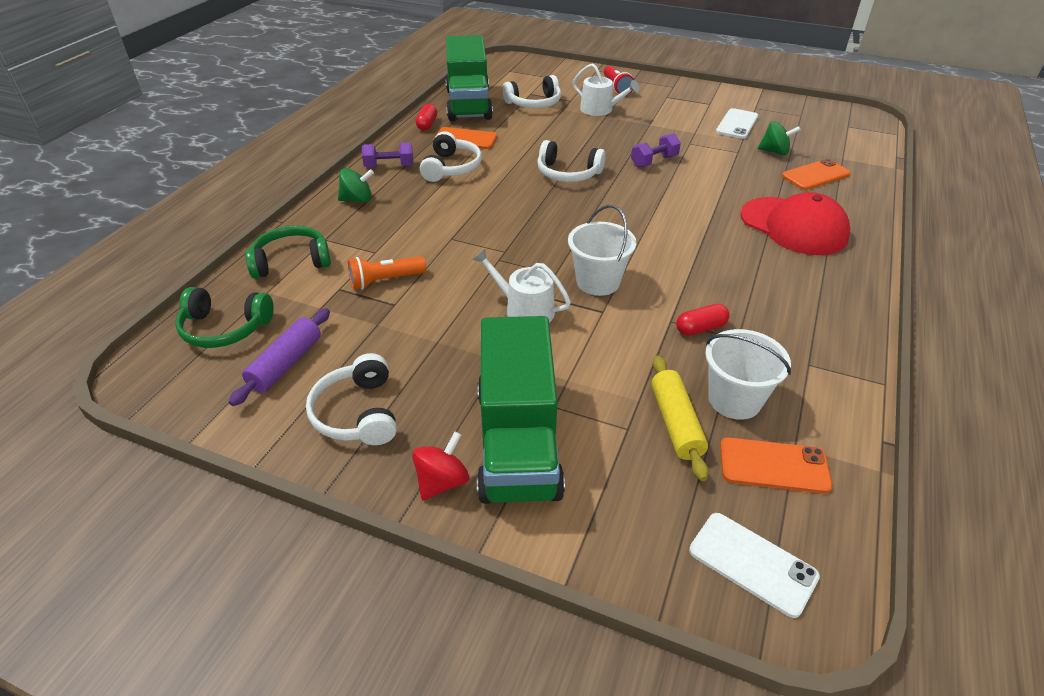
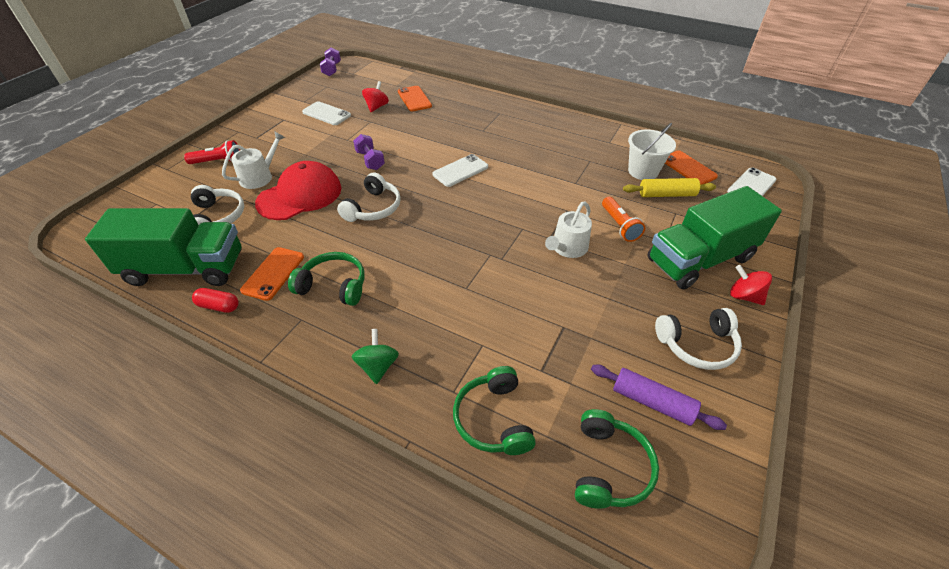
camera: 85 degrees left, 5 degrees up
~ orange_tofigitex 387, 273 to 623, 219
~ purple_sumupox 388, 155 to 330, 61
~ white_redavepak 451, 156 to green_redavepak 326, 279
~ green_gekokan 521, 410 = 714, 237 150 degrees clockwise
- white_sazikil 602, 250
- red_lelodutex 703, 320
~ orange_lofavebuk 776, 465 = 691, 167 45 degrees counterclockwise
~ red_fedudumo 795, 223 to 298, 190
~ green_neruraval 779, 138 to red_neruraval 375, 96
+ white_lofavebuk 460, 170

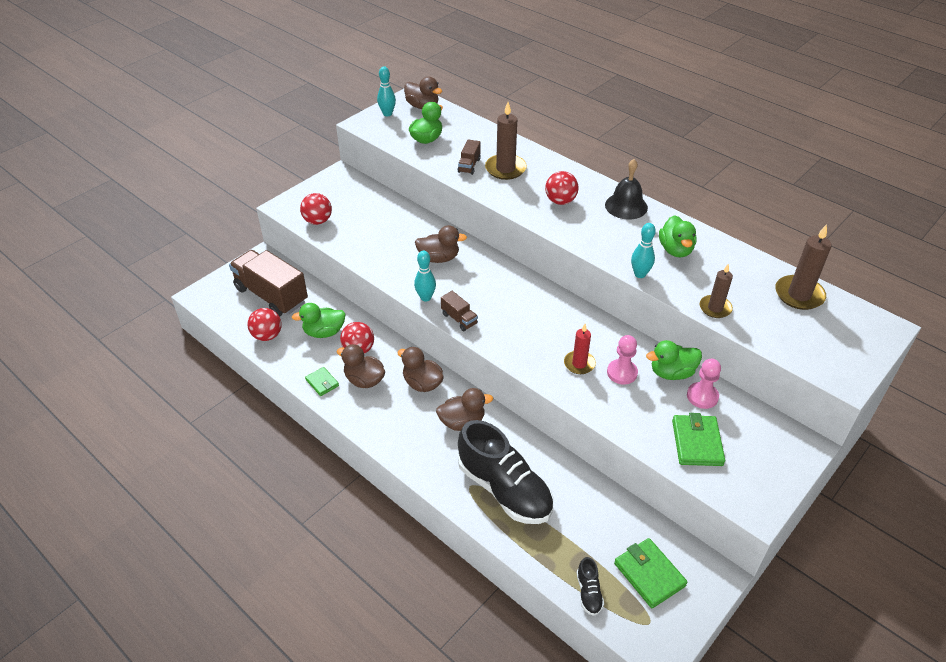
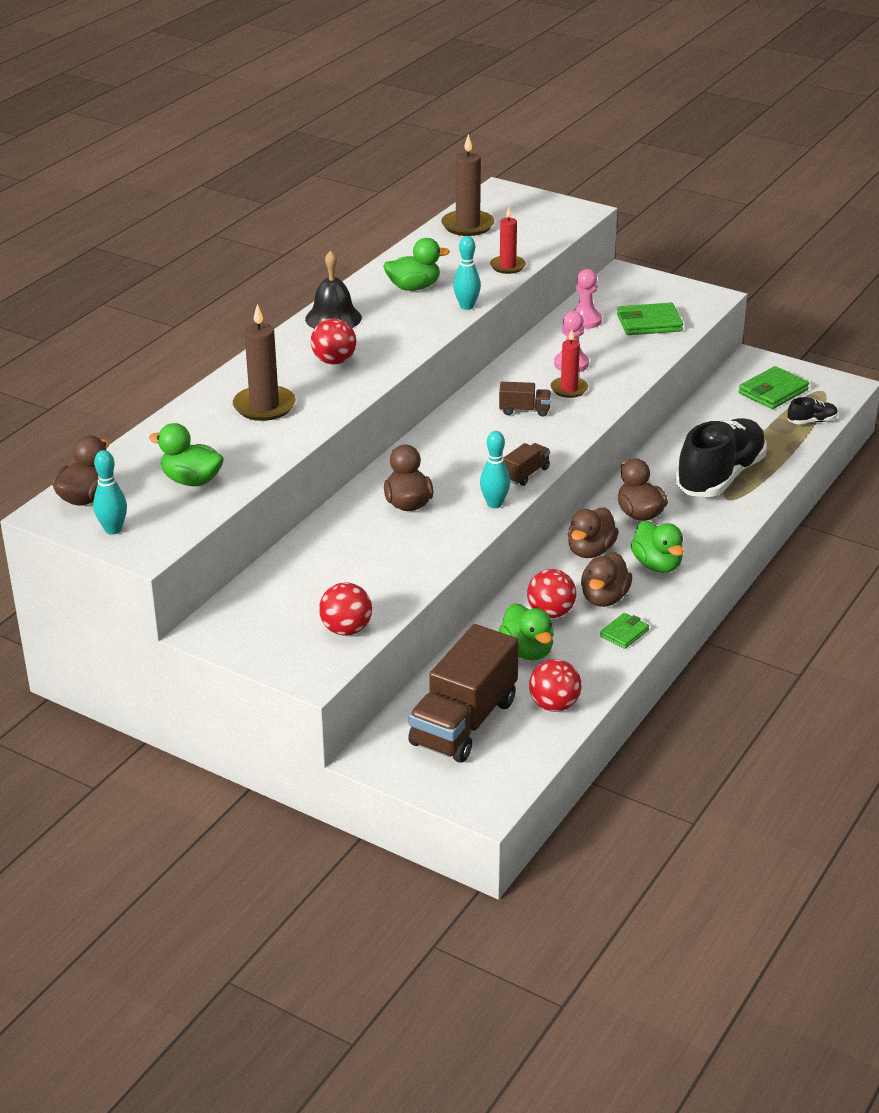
camera: 100 degrees left, 10 degrees down
~ brown_gekokan 469, 157 to 525, 399
~ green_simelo 674, 360 to 657, 547
~ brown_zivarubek 716, 291 to red_zivarubek 508, 240

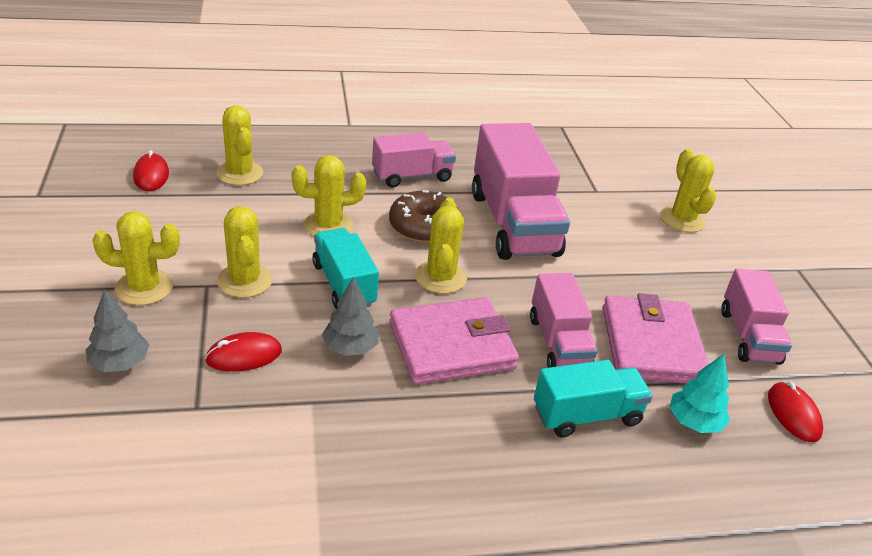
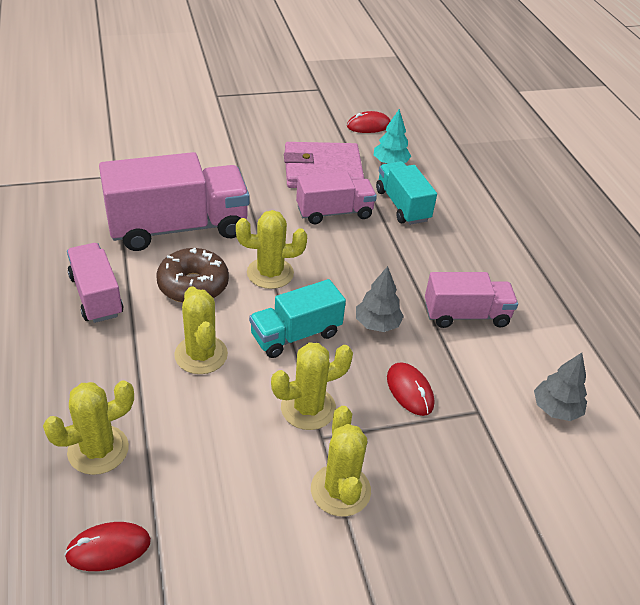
camera: 95 degrees left, 5 degrees up
~ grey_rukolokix 117, 330 to 560, 387
- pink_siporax 454, 341
- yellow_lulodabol 688, 191
~ pink_gekokan 756, 317 to 471, 300

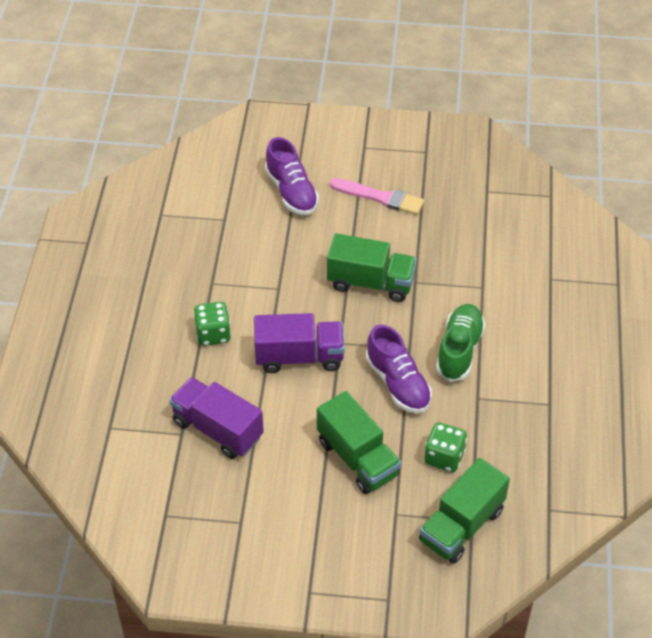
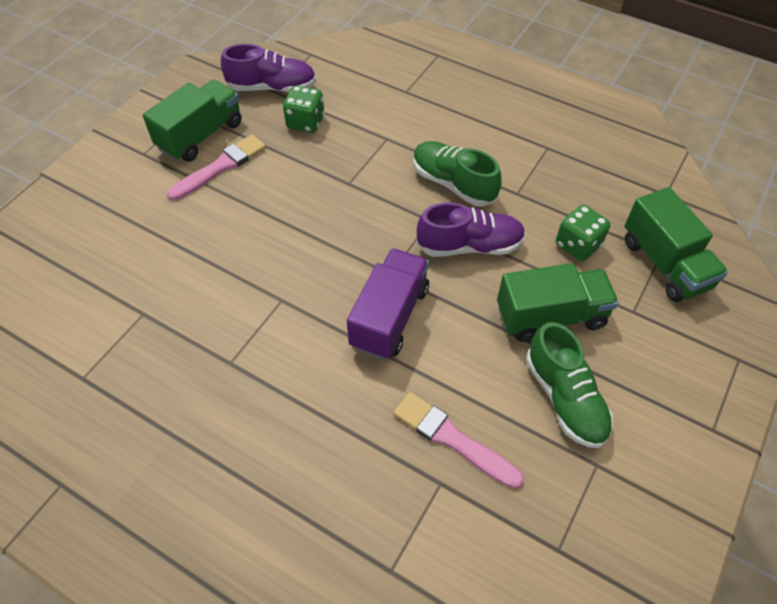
camera: 65 degrees left, 5 degrees up
~ purple_gekokan 216, 418 to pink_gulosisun 458, 440
~ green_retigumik 212, 324 to 304, 109
~ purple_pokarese 292, 176 to 268, 68
~ green_gekokan 372, 267 to 192, 120
+ green_pokarese 569, 385

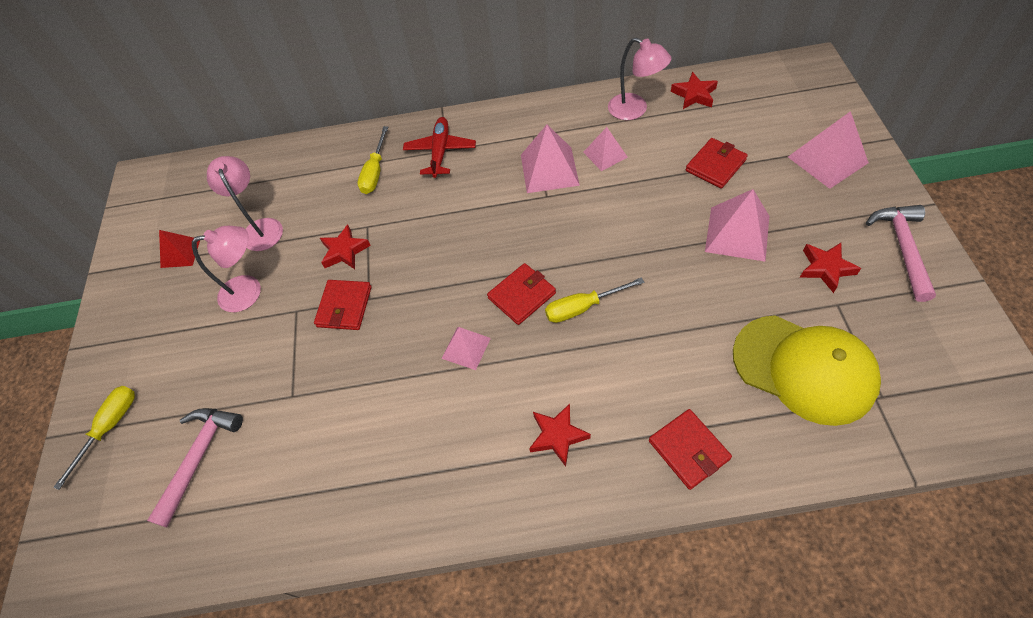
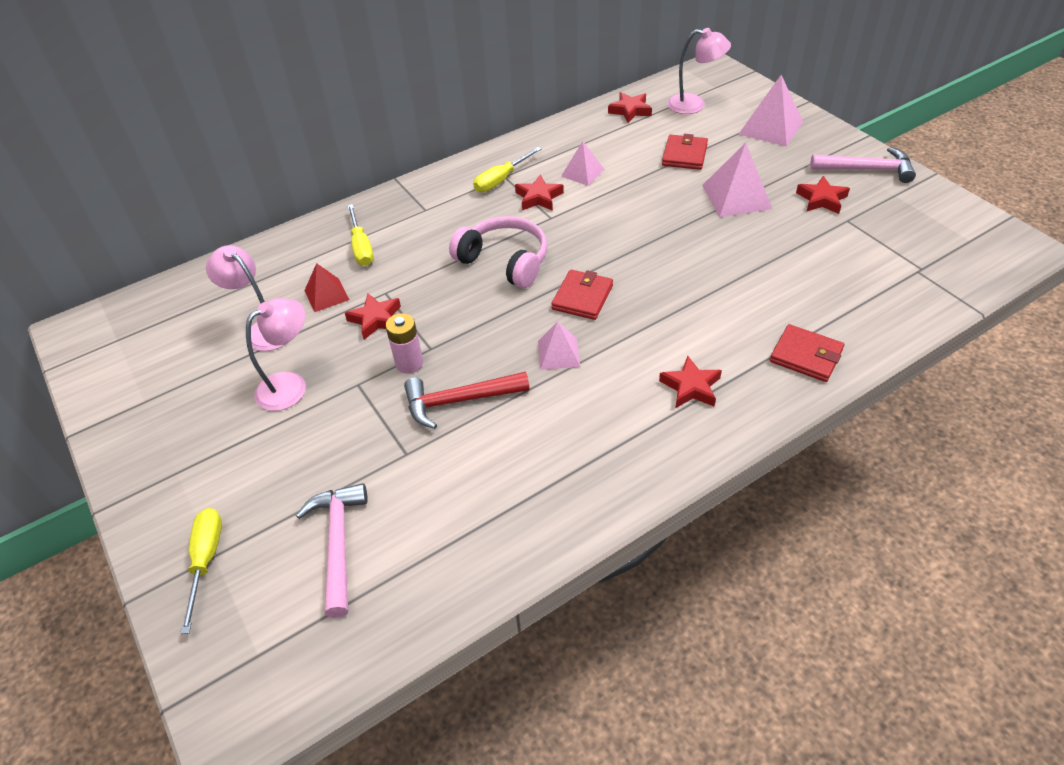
camera: 30 degrees left, 10 degrees down
~ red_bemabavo 179, 249 to 326, 287
~ red_siporax 343, 305 to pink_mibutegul 404, 343
- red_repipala 439, 147
~ pink_bemabavo 550, 158 to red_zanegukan 539, 193
~ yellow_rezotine 594, 300 to 507, 169
~ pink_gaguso 639, 79 to 699, 71
- yellow_fedudumo 807, 370
~ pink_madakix 901, 253 = 863, 165 120 degrees clockwise
+ red_madakix 467, 400
+ pink_redavepak 498, 252

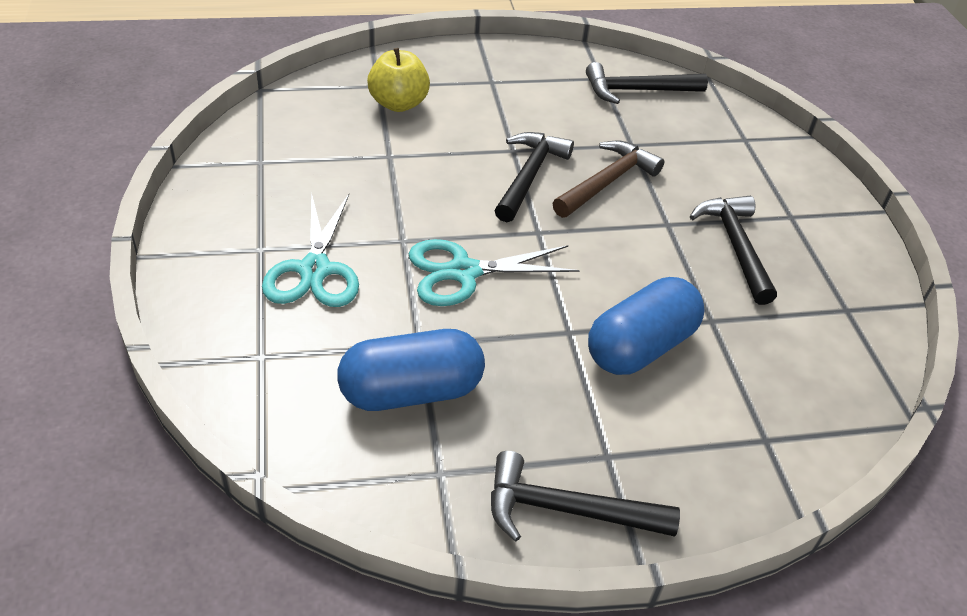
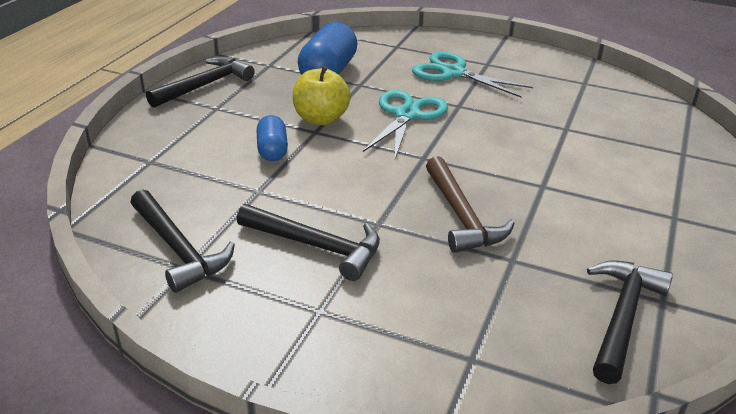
camera: 125 degrees right, 10 degrees down
~ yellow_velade 398, 80 to 322, 95
~ black_madakix 534, 177 to 182, 241
~ blue_lelodutex 646, 326 = 272, 138 x0.57

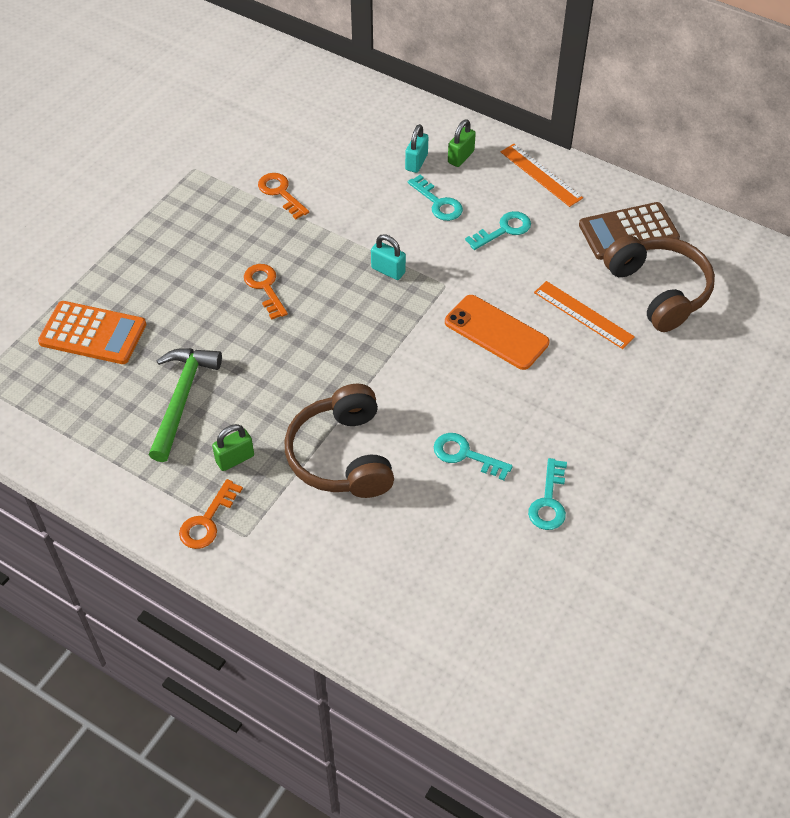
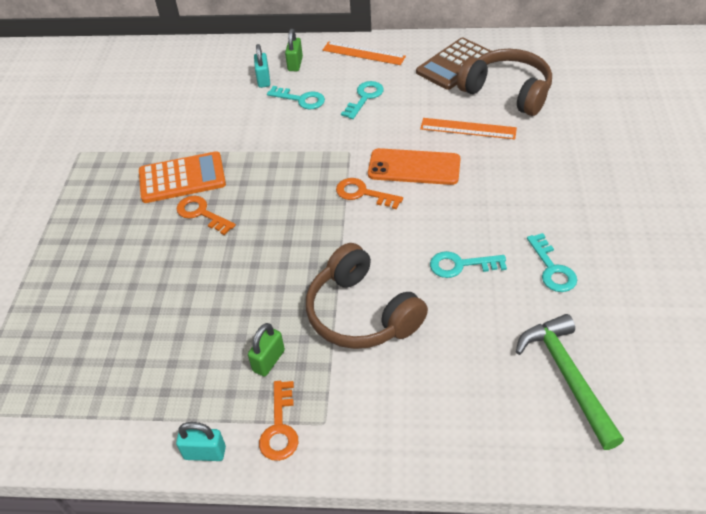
camera: 25 degrees left, 5 degrees down
~ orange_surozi 92, 332 to 182, 177
~ green_madakix 185, 405 to 570, 382
~ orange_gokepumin 283, 196 to 369, 193
~ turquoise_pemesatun 388, 257 to 201, 441

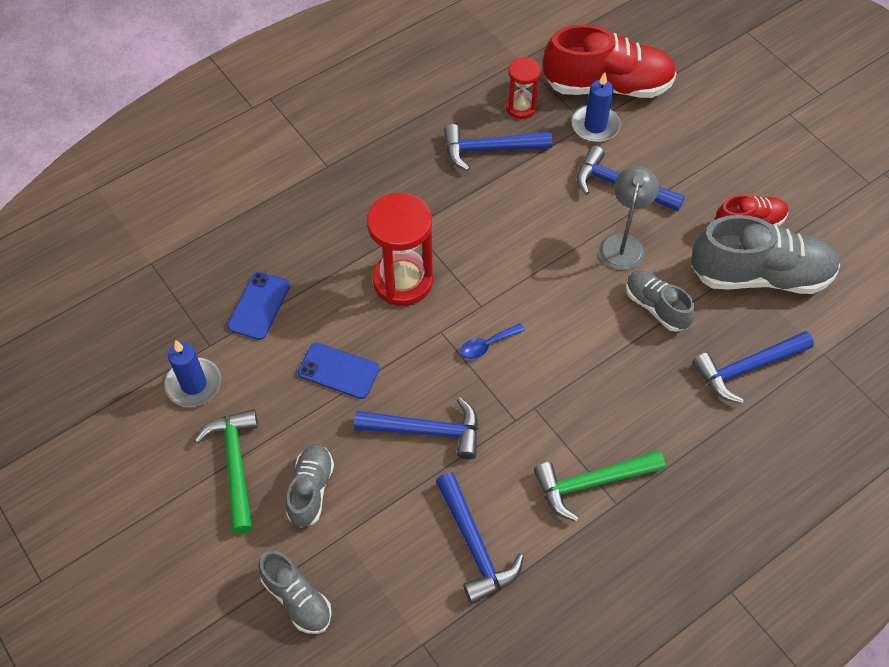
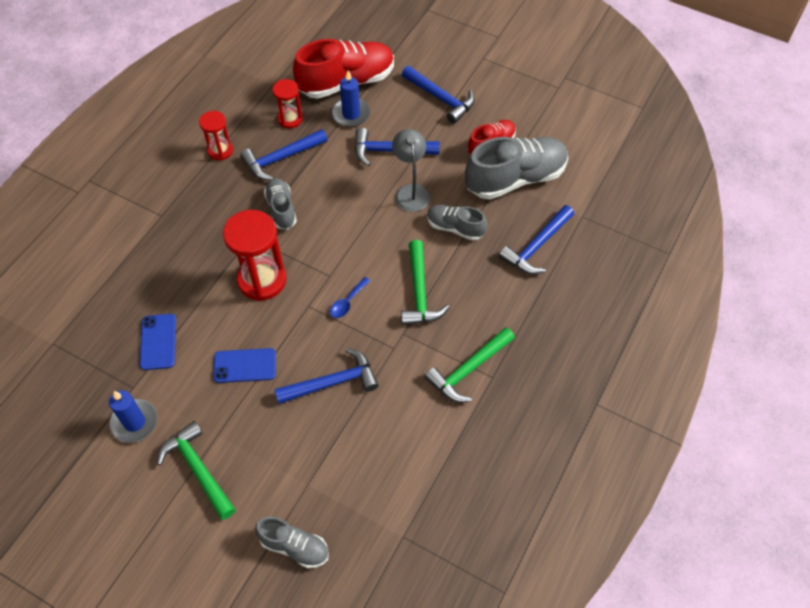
camera: 25 degrees left, 0 degrees up
~ grey_pokarese 310, 486 to 280, 204
~ blue_madakix 480, 537 to 438, 95
+ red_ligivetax 216, 135
+ green_madakix 425, 282

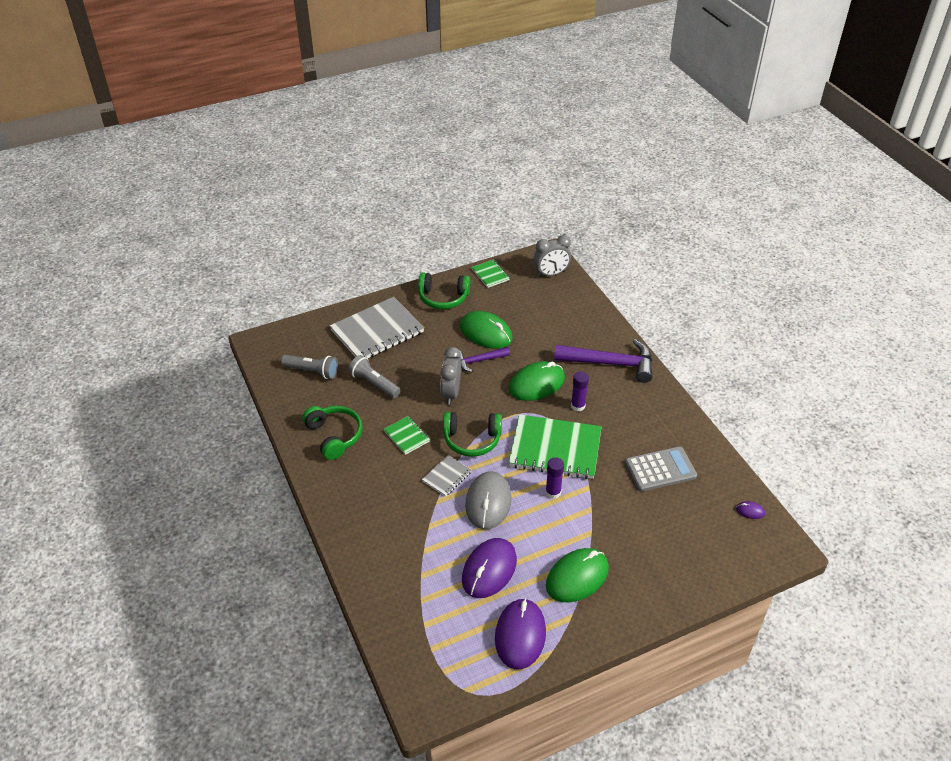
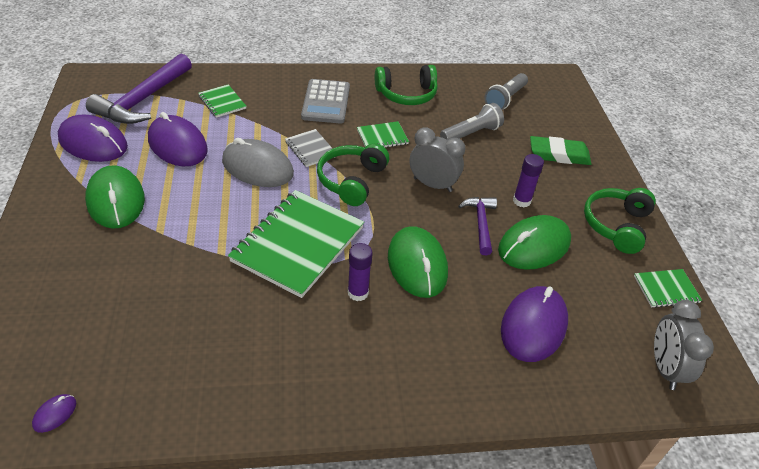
camera: 105 degrees right, 0 degrees up
~ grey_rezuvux 377, 327 to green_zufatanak 560, 150
~ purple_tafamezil 554, 478 to 528, 181
~ purple_madakix 603, 361 to 139, 89
~ grey_surozi 661, 469 to 325, 101
+ green_rezuvux 222, 101
+ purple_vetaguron 534, 324

